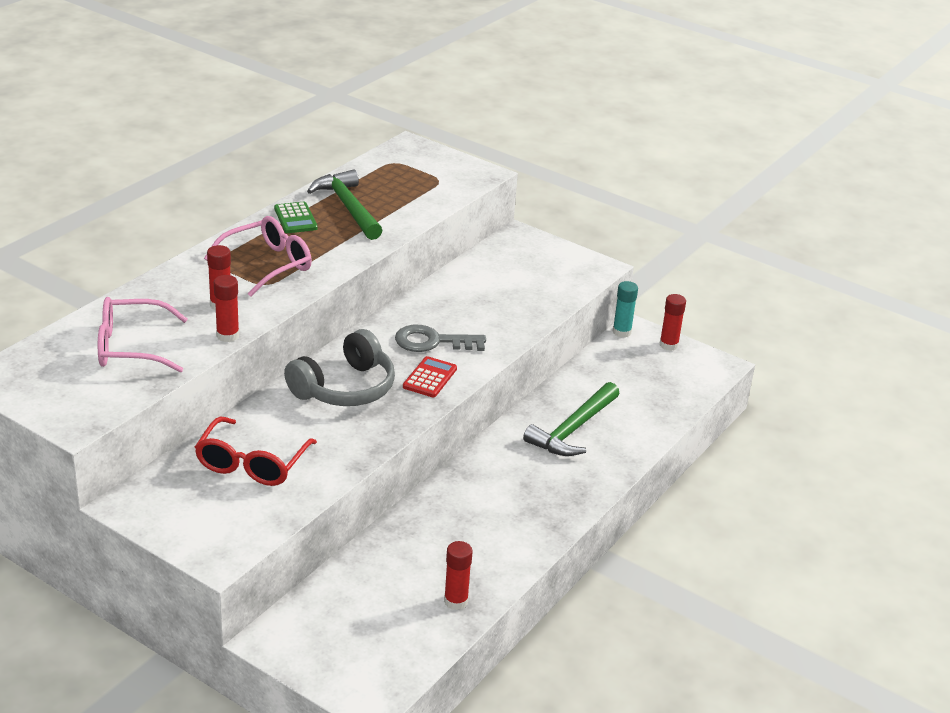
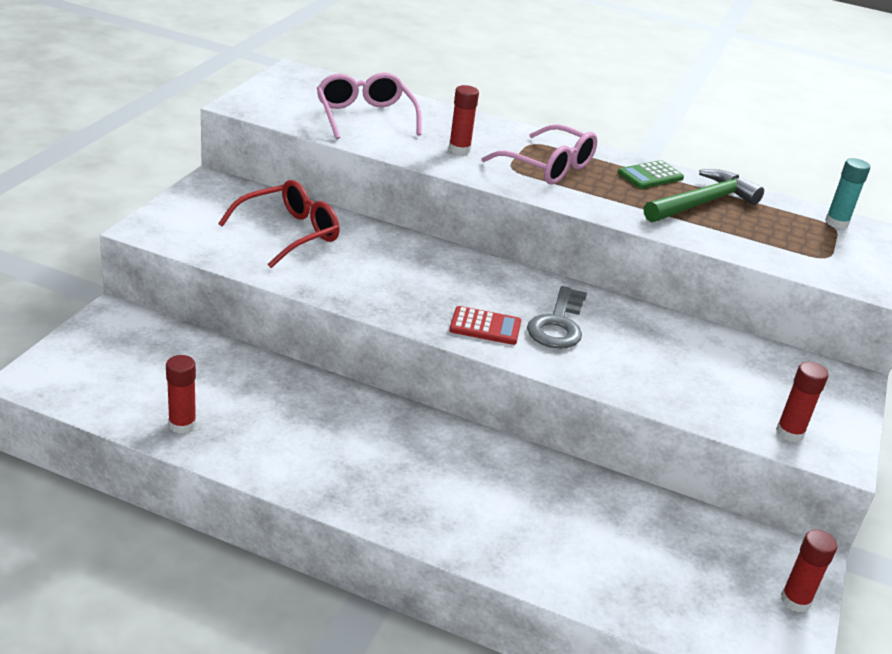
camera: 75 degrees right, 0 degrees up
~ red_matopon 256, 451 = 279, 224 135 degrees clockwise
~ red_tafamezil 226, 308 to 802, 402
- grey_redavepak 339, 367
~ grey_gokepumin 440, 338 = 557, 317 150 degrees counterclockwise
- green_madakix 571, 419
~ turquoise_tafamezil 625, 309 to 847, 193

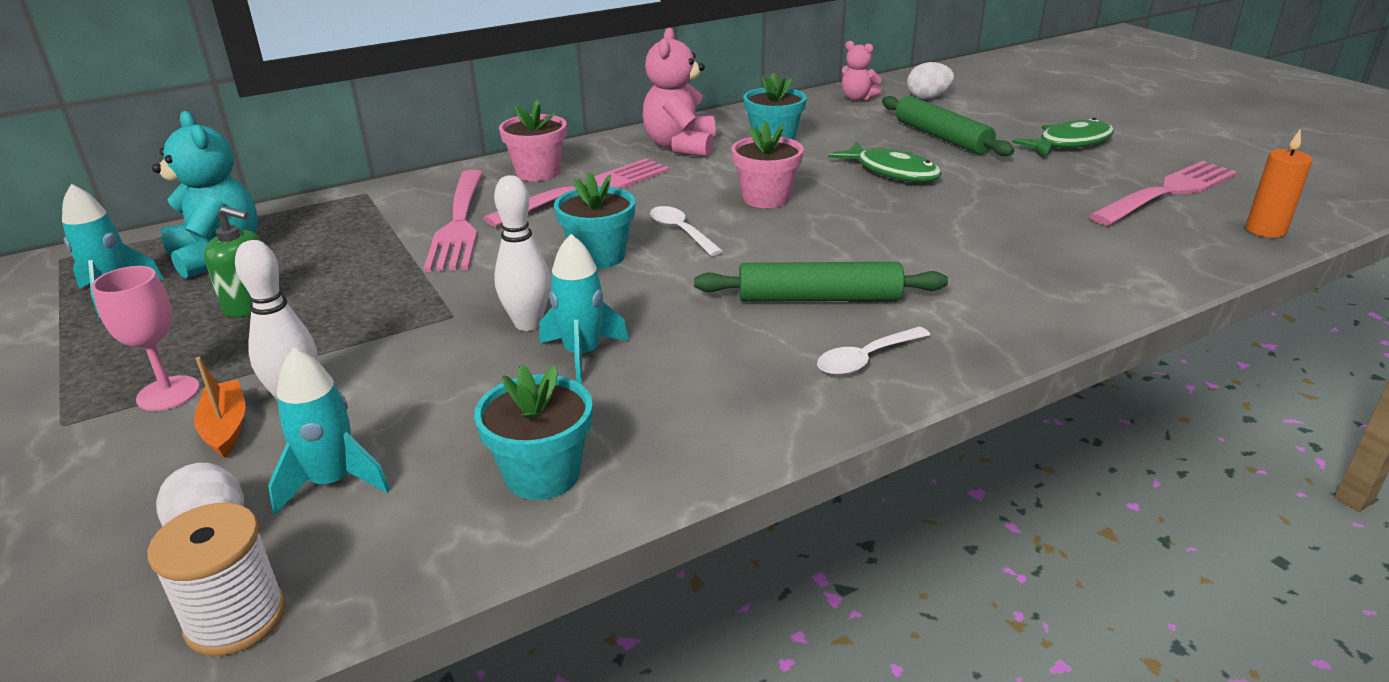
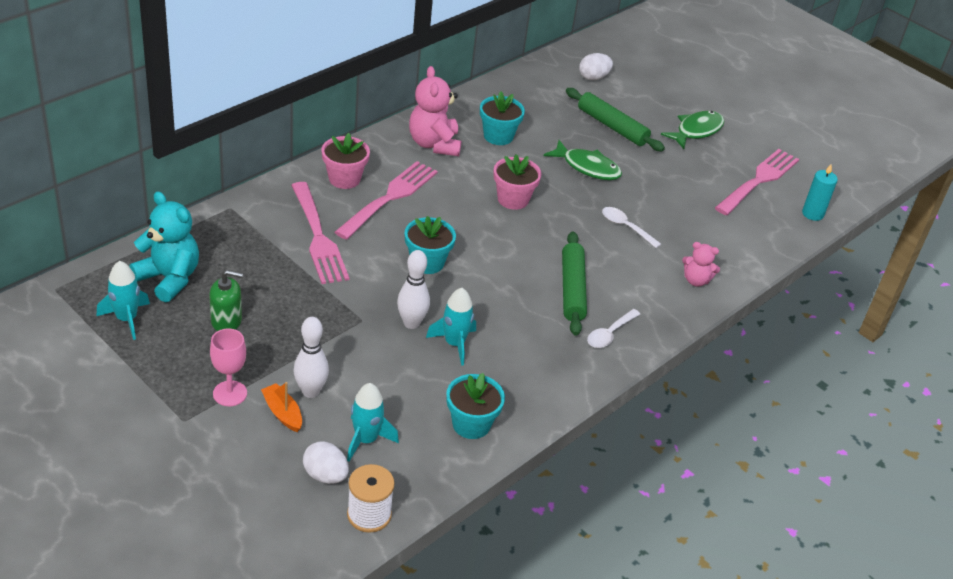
camera: 20 degrees left, 10 degrees up
~ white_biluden 686, 231 to 631, 227
~ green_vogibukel 821, 282 = 574, 283 75 degrees counterclockwise
~ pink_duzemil 862, 71 to 701, 264
~ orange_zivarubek 1279, 183 to turquoise_zivarubek 820, 192

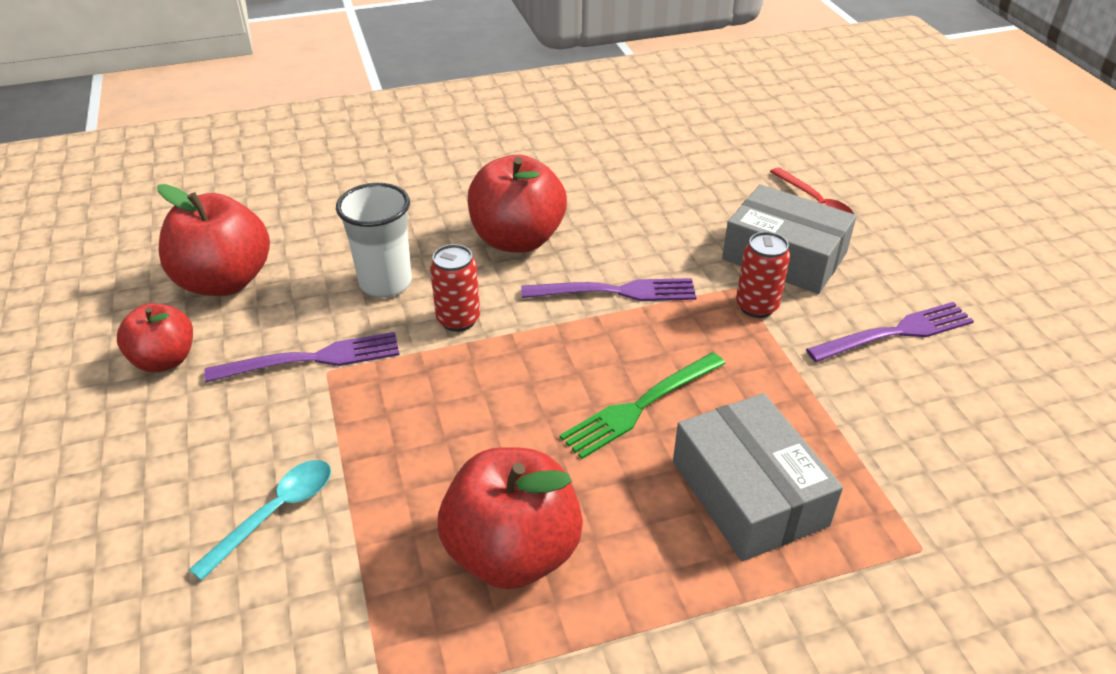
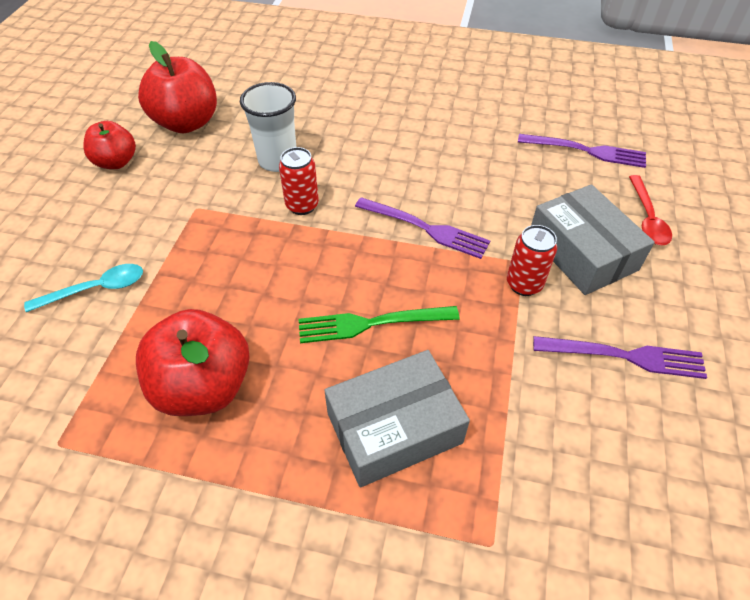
camera: 30 degrees right, 10 degrees up
~ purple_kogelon 301, 357 to 582, 151
- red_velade 517, 204
~ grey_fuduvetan 758, 477 = 397, 419 60 degrees clockwise

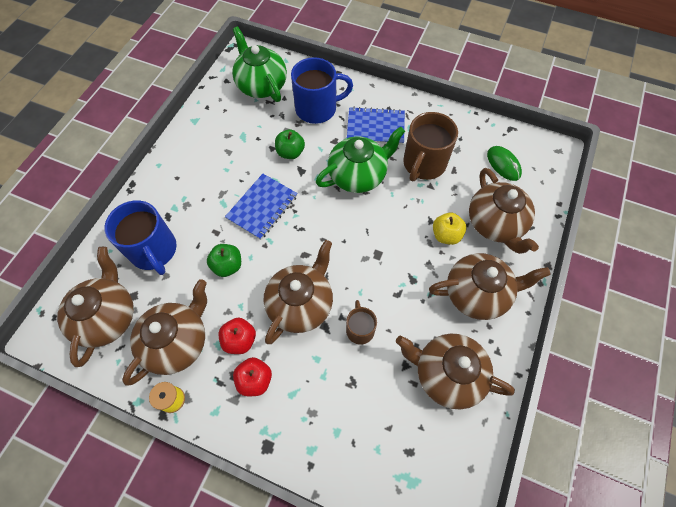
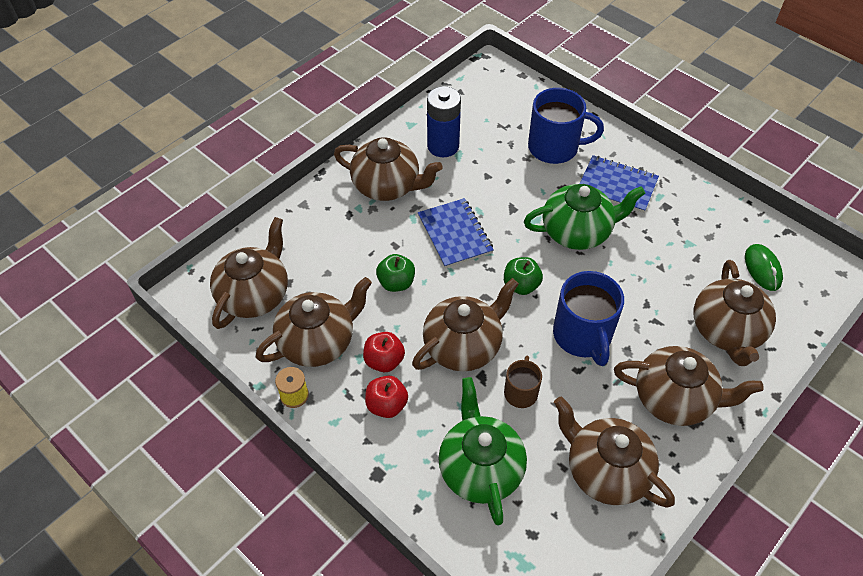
camera: 20 degrees right, 10 degrees down
~ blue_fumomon 141, 237 to 588, 318
~ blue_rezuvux 261, 207 = 456, 233 75 degrees counterclockwise
~ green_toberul 259, 64 to 482, 451
~ green_velade 290, 144 to 523, 276
- brown_fumomon 430, 146
- yellow_velade 450, 229
+ brown_toberul 388, 169
+ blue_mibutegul 444, 121

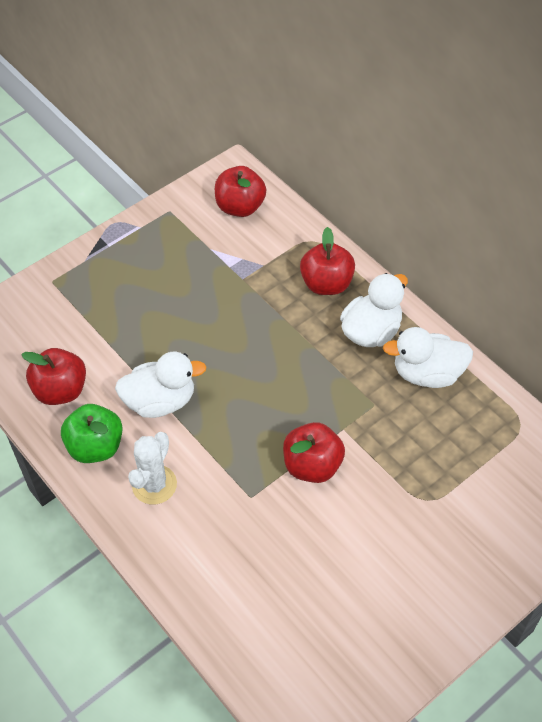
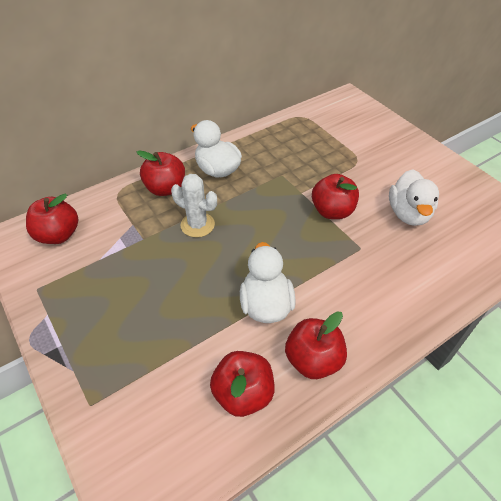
camera: 85 degrees left, 5 degrees down
~ green_velade 92, 433 to red_velade 316, 345
~ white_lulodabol 152, 468 to 194, 205
~ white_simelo 428, 357 to 414, 197

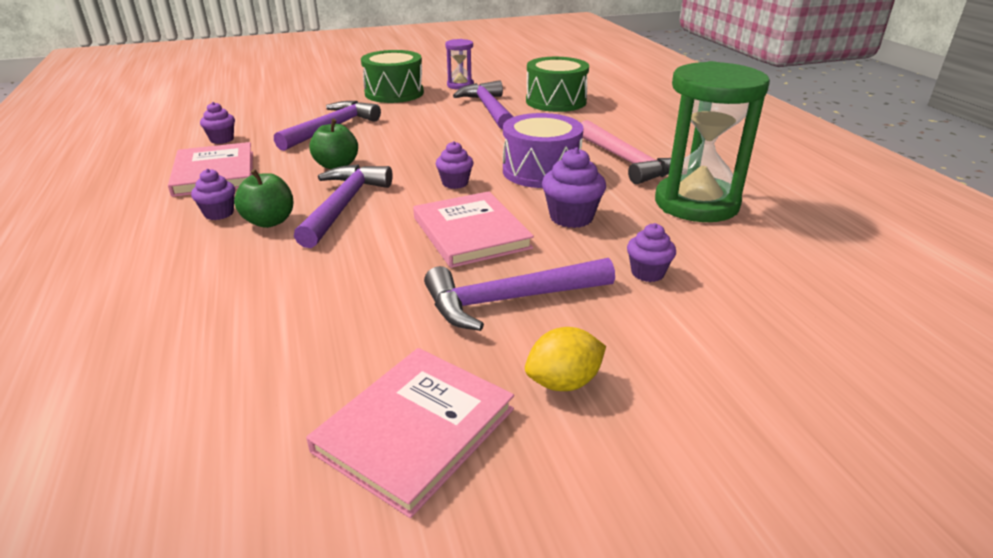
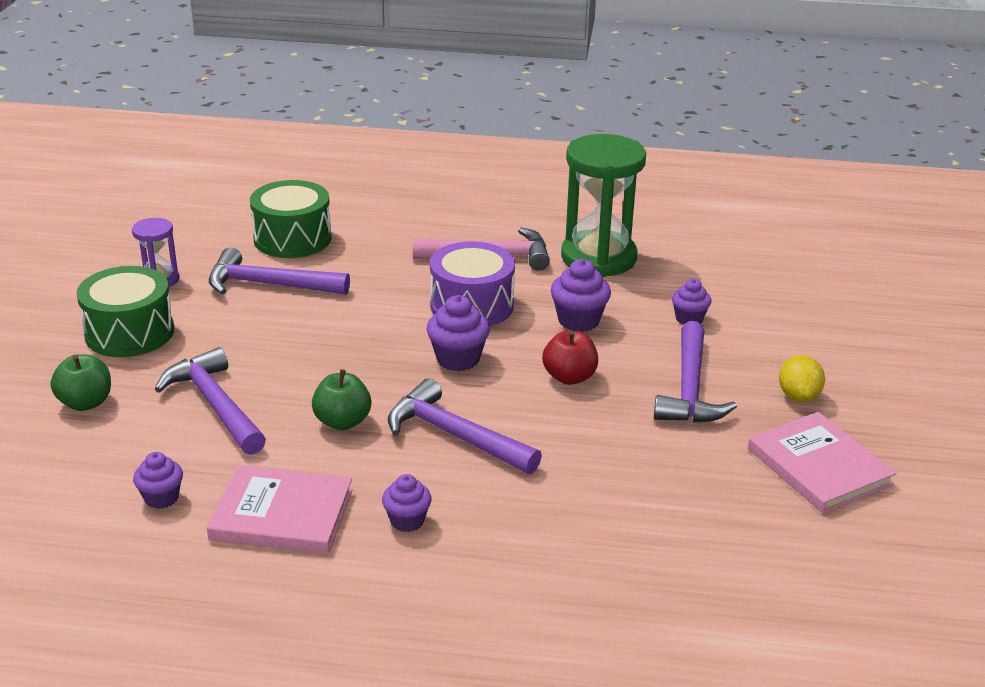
camera: 65 degrees left, 0 degrees up
~ green_velade 263, 198 to 81, 382
~ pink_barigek 473, 229 to red_velade 570, 357
~ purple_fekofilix 455, 165 = 458, 333 x1.51

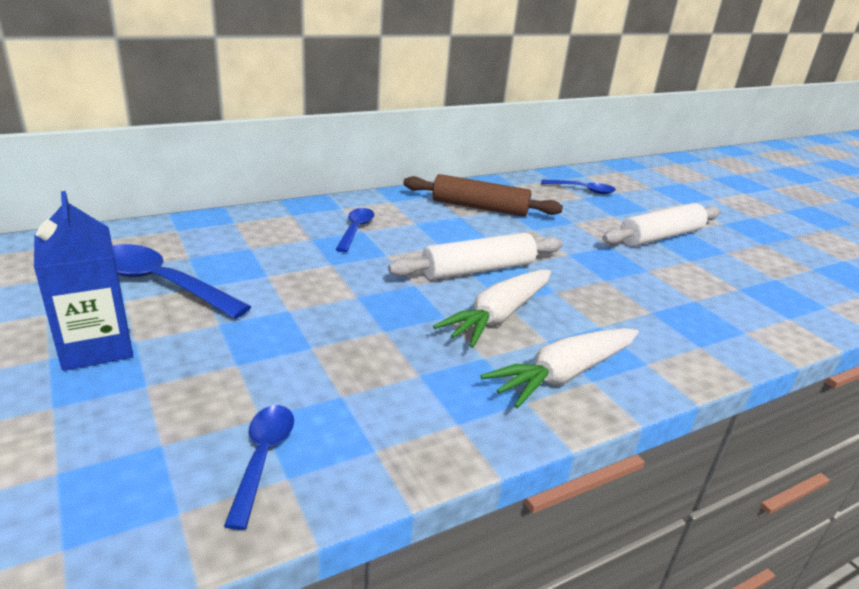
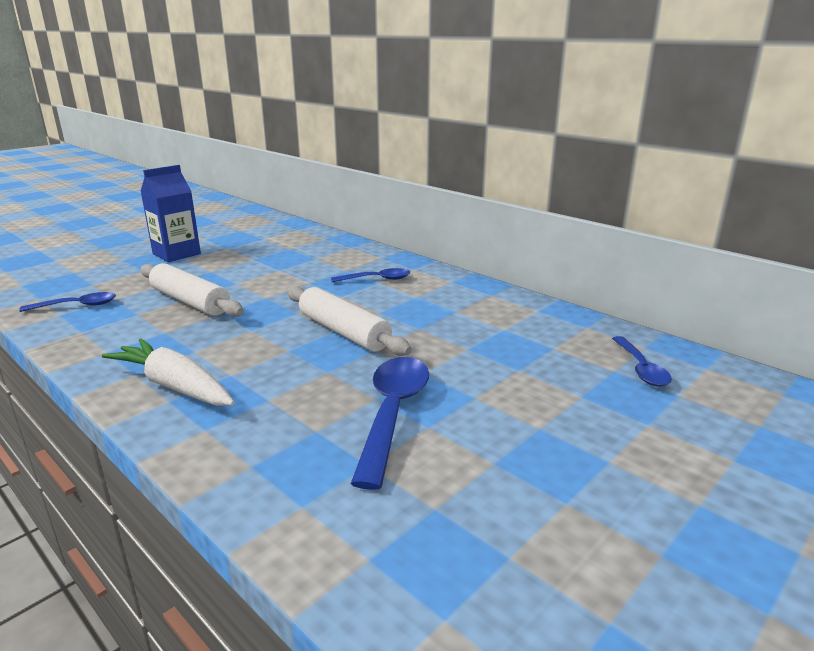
camera: 75 degrees right, 5 degrees down
~ blue_biluden 181, 281 to 390, 423
- brown_vogibukel 483, 195
- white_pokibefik 492, 309
~ white_vogibukel 661, 225 to 192, 290

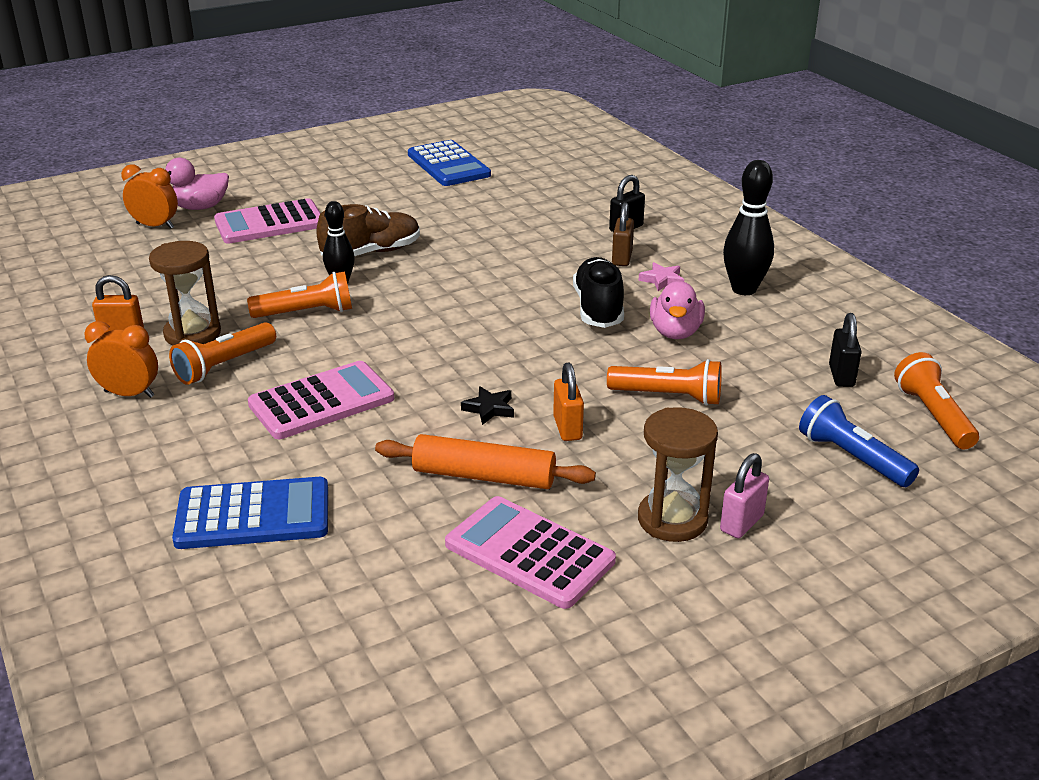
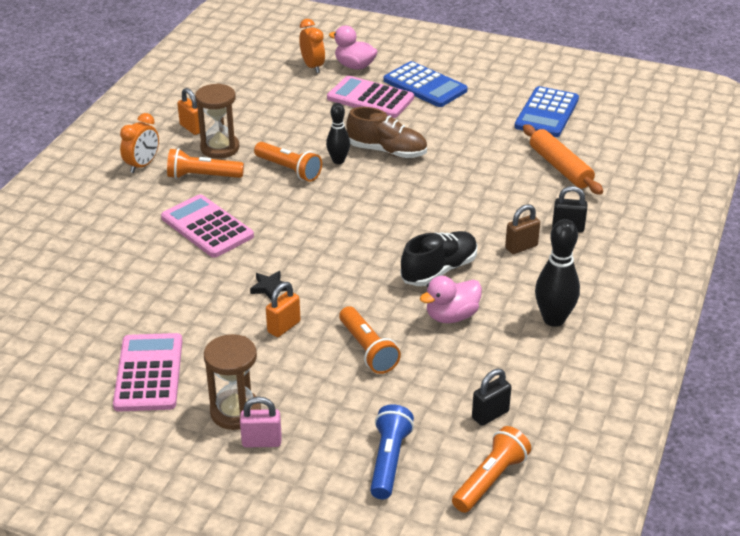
camera: 50 degrees right, 5 degrees up
~ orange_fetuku 121, 359 = 139, 143 60 degrees clockwise
~ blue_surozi 250, 513 to 426, 84
~ pink_surozi 321, 400 = 207, 226 150 degrees counterclockwise
~ orange_vogibukel 485, 461 to 563, 159
- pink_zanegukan 661, 276

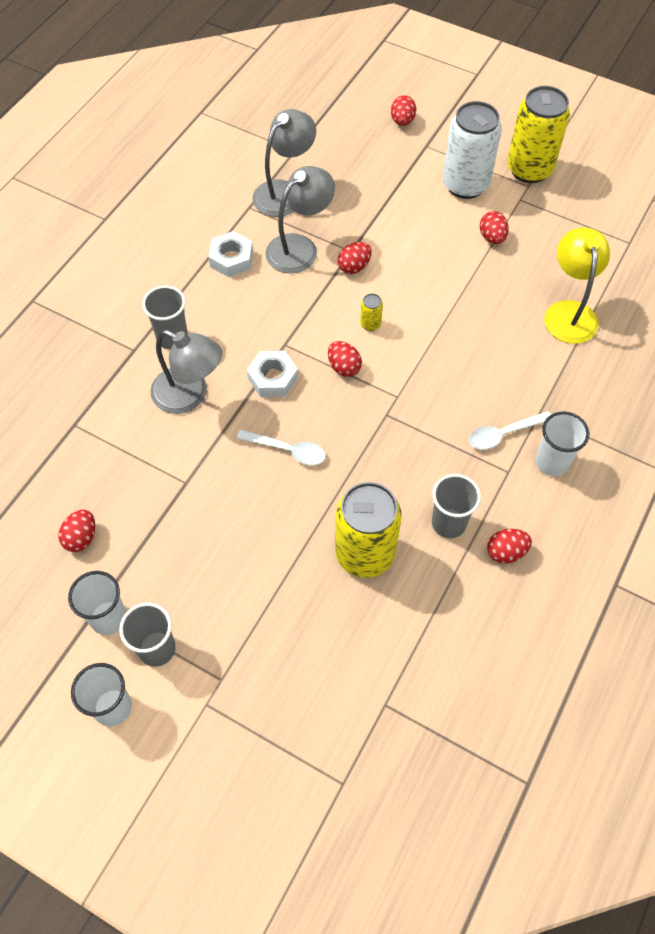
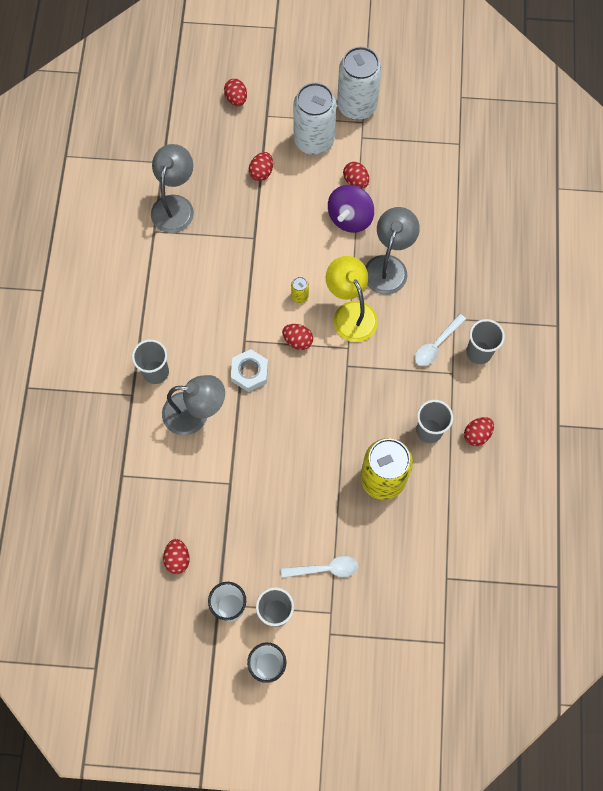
camera: 25 degrees left, 10 degrees up
- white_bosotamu 230, 254
~ white_biluden 281, 447 to 319, 567
~ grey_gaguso 300, 219 to 392, 251
~ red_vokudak 355, 258 to 261, 166
~ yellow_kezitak 538, 134 to white_kezitak 359, 83
~ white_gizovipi 562, 443 to grey_gizovipi 485, 341
~ yellow_gaguso 577, 285 to 352, 299
+ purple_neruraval 351, 209

